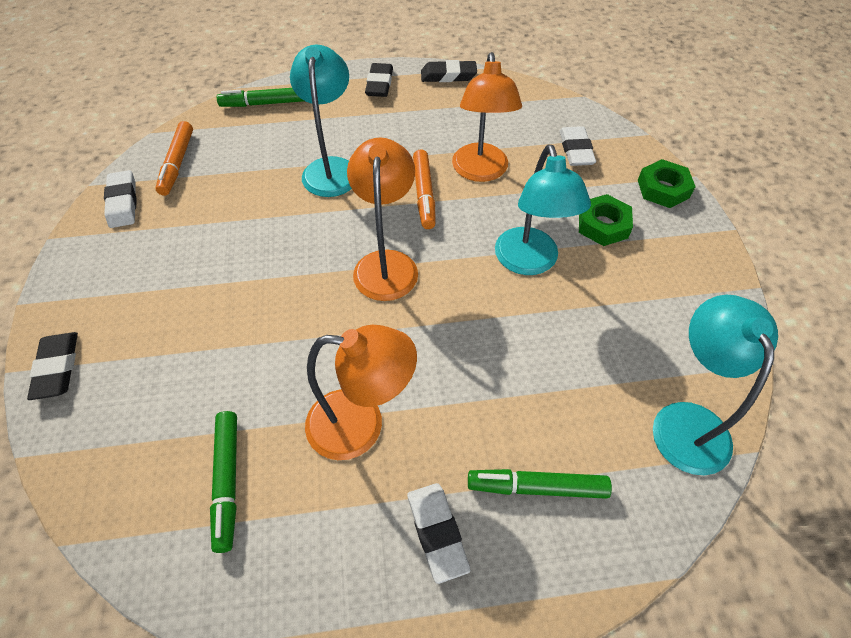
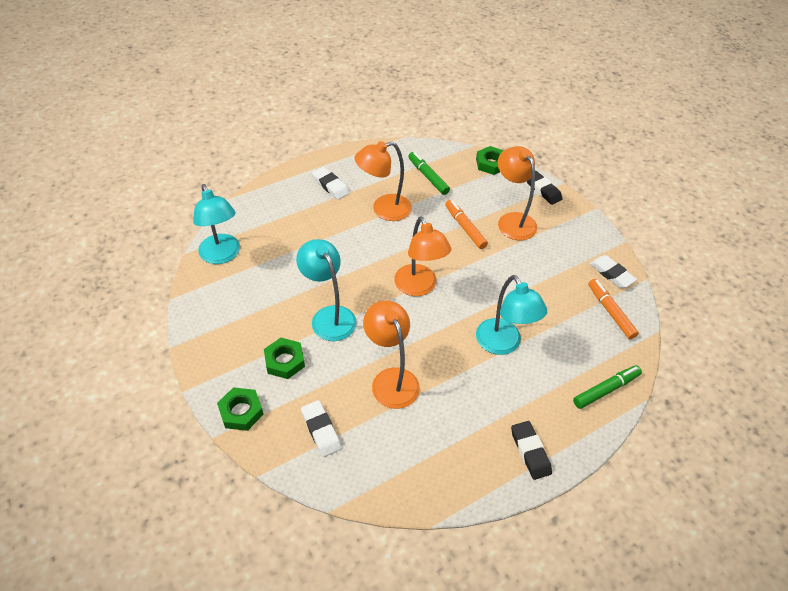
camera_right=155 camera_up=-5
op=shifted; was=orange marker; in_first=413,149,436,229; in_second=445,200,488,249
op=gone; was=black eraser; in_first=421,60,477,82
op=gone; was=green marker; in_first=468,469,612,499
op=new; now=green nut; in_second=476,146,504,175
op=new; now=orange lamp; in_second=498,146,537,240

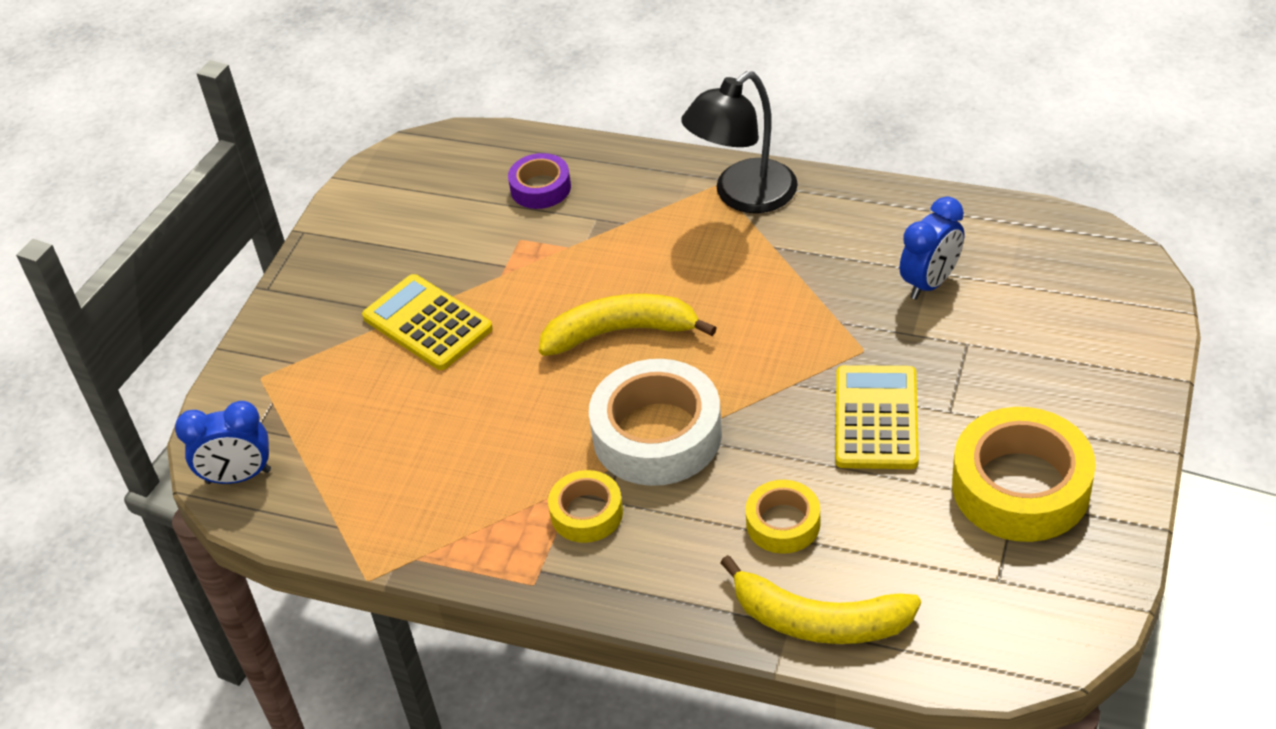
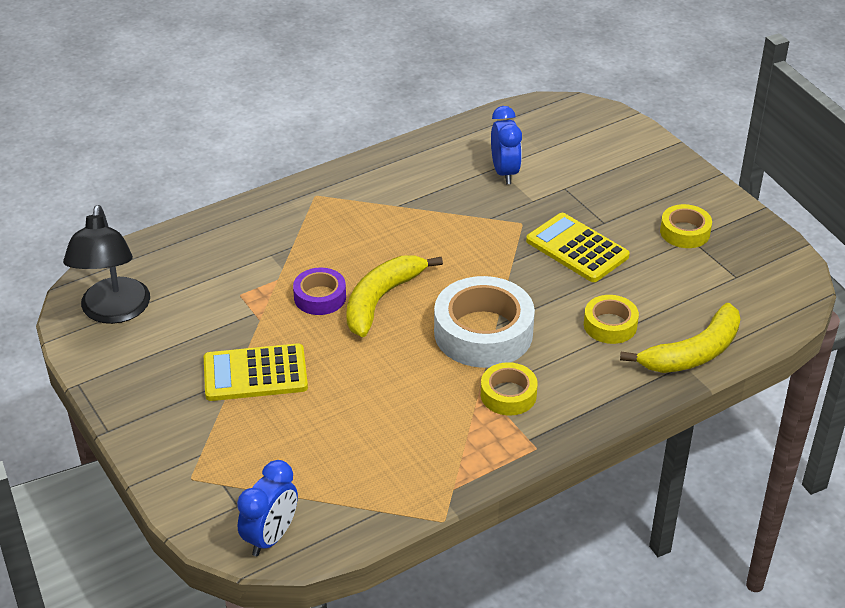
camera_right=-55 camera_up=-5
op=shifted; was=purple tape; in_first=508,153,571,209; in_second=293,268,346,315
op=shifted; was=black lamp; in_first=681,71,798,213; in_second=63,205,150,324
op=scaled; was=yellow tape; in_first=952,407,1096,542; in_second=660,204,712,248; ratio=0.54

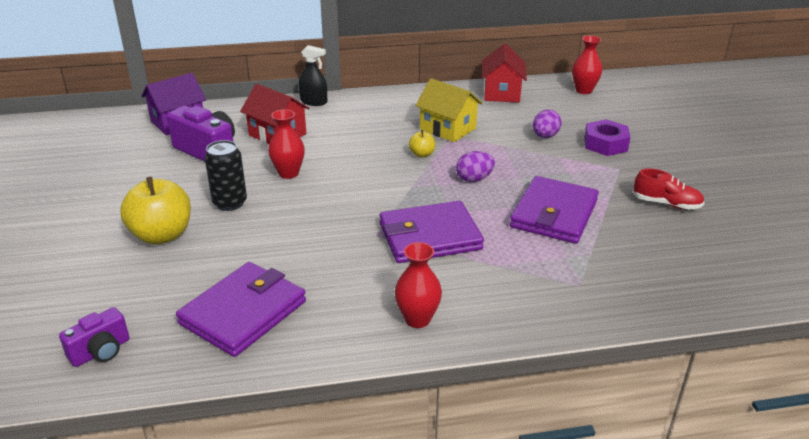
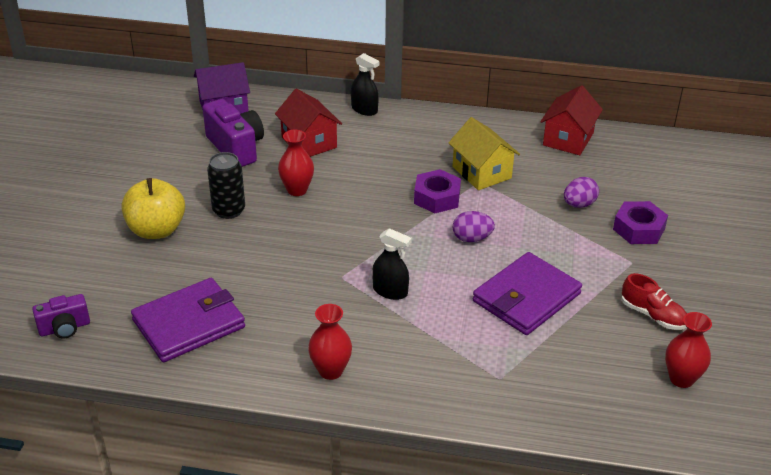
camera_right=20 camera_up=5
op=swapped; was=purple wallet; now=black spray bottle; in_first=379,201,484,263; in_second=372,228,412,300
op=swapped; was=yellow apple; now=purple nut; in_first=409,130,435,157; in_second=414,169,461,213
op=shifted; was=red vase; in_first=572,36,602,94; in_second=665,312,712,388

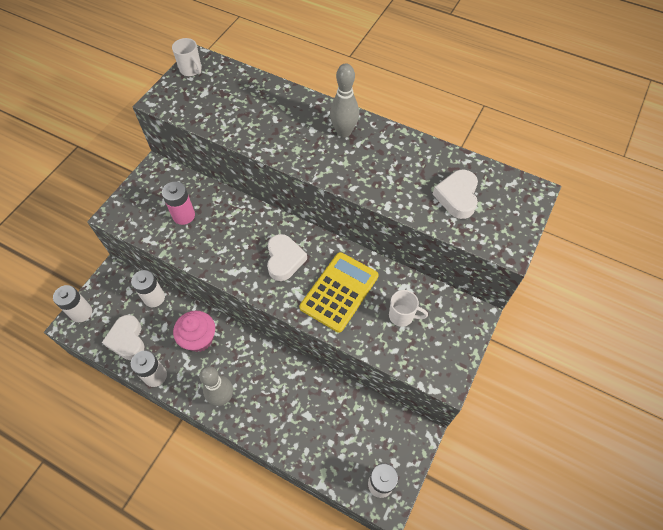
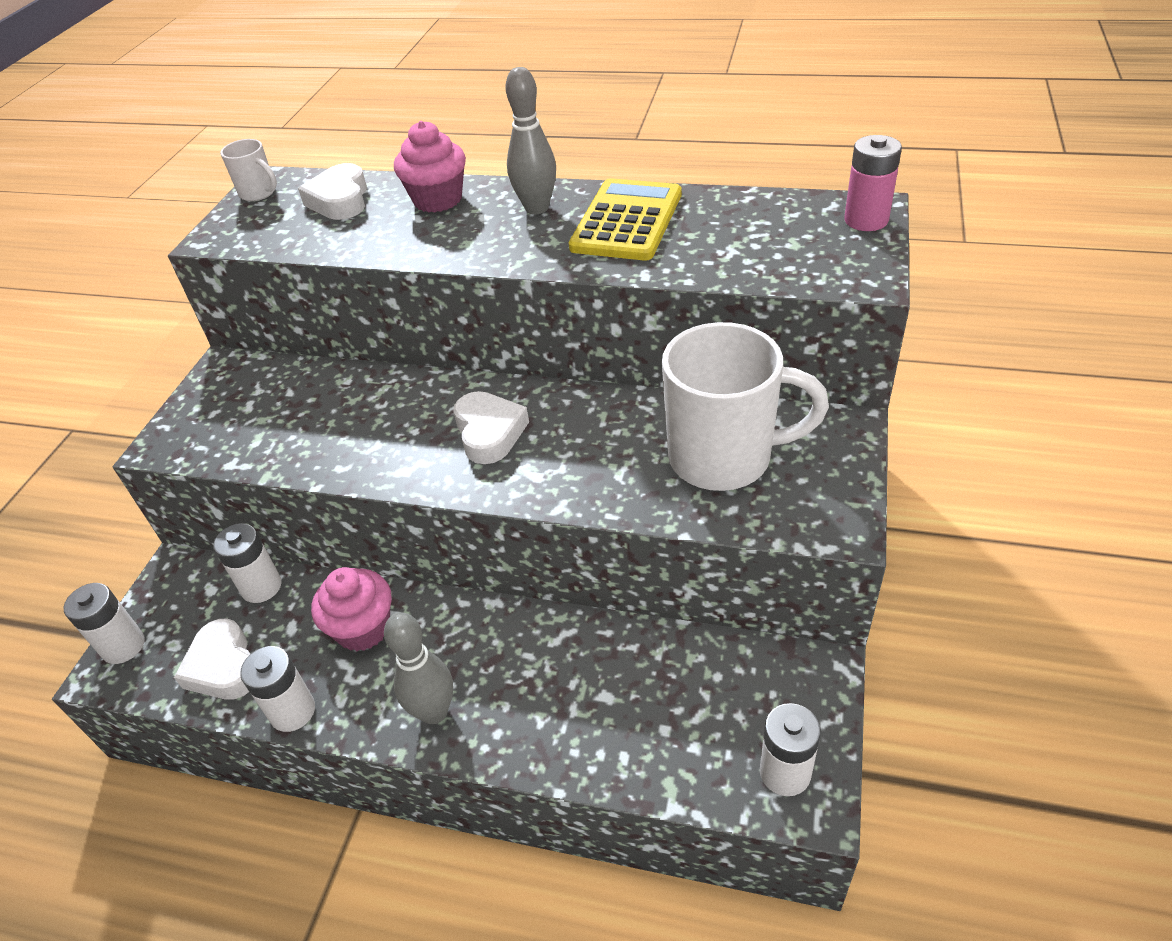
camera_right=-10 camera_up=-15
op=shifted; was=pink battery; in_first=162,181,195,225; in_second=844,135,902,231
op=shifted; was=yellow calculator; in_first=299,252,379,333; in_second=569,178,682,261
op=scaled; was=white mug; in_first=389,290,428,327; in_second=662,322,829,491; ratio=2.23
op=shifted; was=white heart; in_first=433,170,478,219; in_second=298,163,367,220
op=new; now=pink cupcake; in_second=394,121,466,213

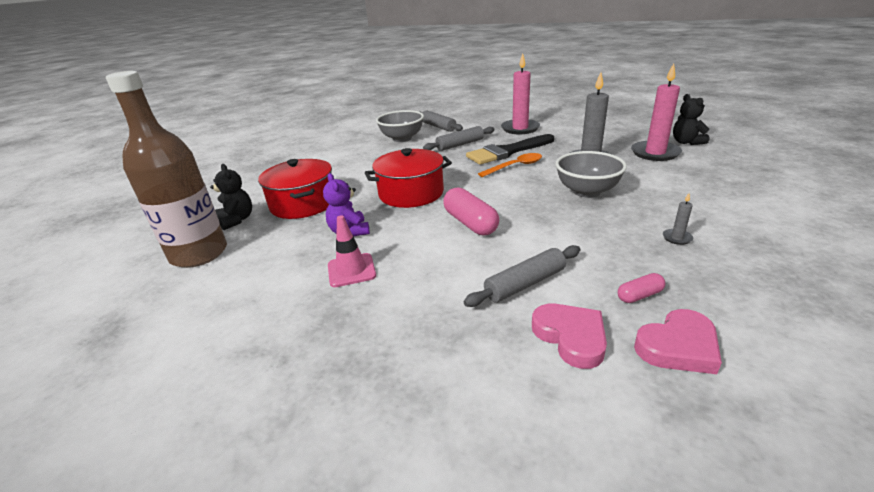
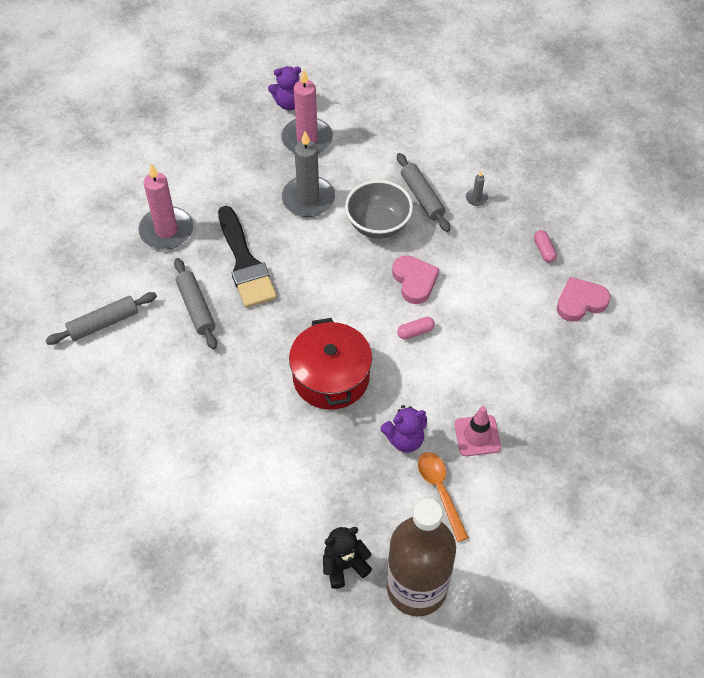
camera_right=-85 camera_up=25
op=gone; was=red pot; in_first=258,159,332,219
op=gone; was=grey bowl; in_first=376,110,424,142
op=scaled; was=pink capsule; in_first=443,187,499,235; in_second=397,317,435,339; ratio=0.52
op=shifted; was=grey rolling pin; in_first=464,245,580,307; in_second=397,153,450,232
op=shifted; was=orange spoon; in_first=478,153,542,177; in_second=418,452,469,542
op=shifted; was=pink heart; in_first=634,309,722,374; in_second=392,255,439,304
op=repainted; was=black teddy bear; now=purple teddy bear; in_first=673,94,710,145; in_second=268,66,301,110

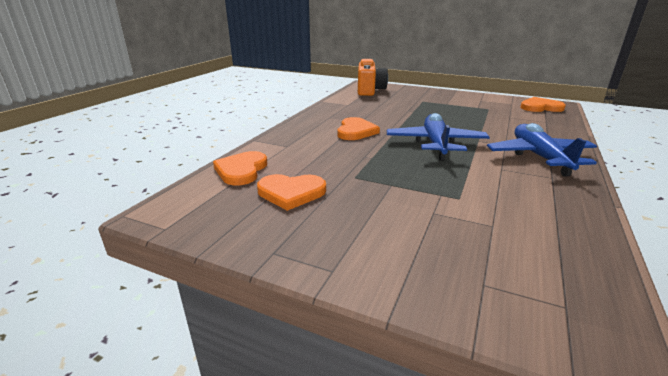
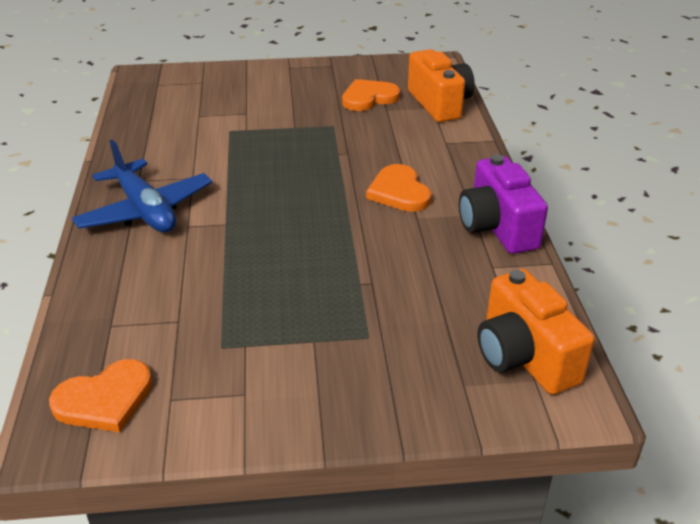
camera_right=150 camera_up=10
op=swapped; was=orange heart; now=orange camera; in_first=213,151,267,185; in_second=408,49,475,122
op=gone; was=blue plane; in_first=387,113,490,161
op=new; now=purple camera; in_second=459,155,548,254

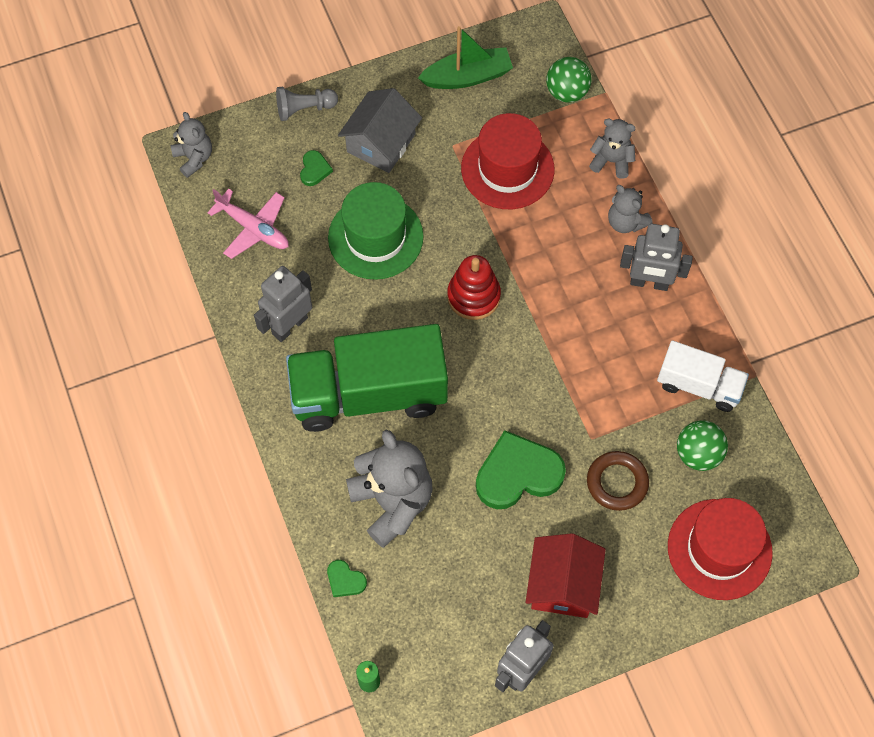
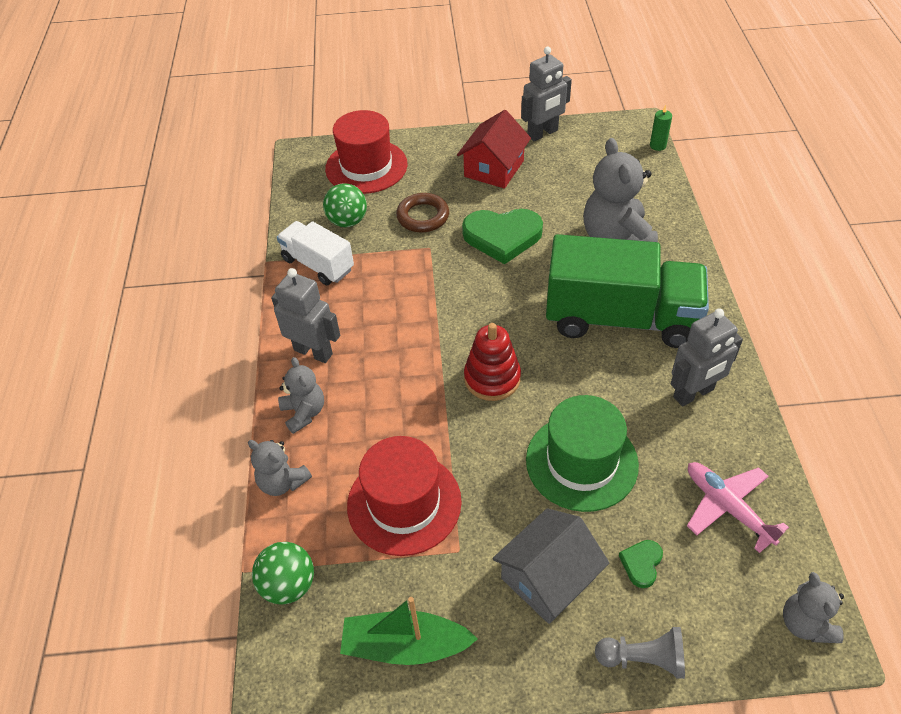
camera_right=-160 camera_up=-15
op=gone; was=green heart; in_first=327,560,367,597

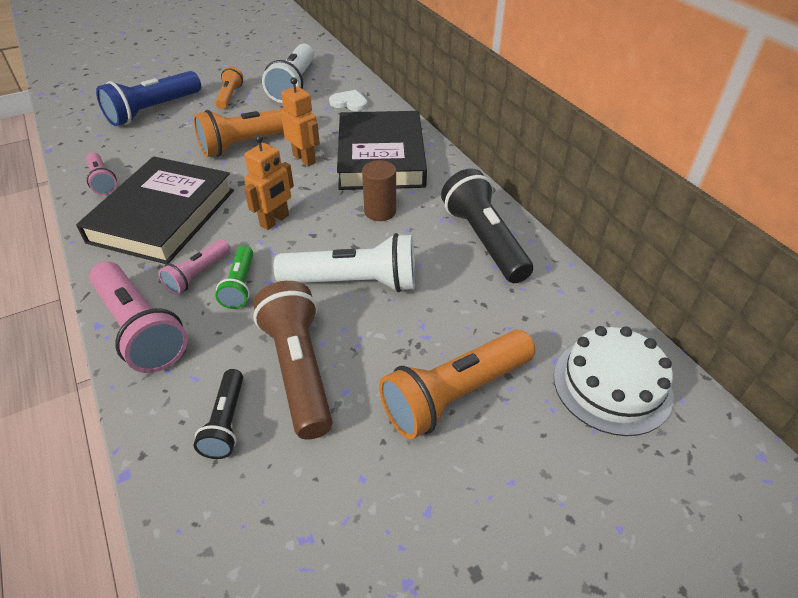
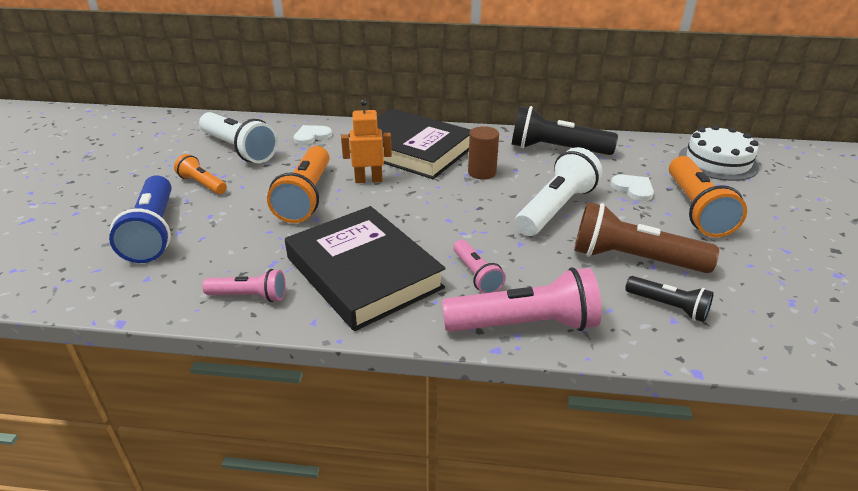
camera_right=-55 camera_up=-10
op=gone; was=green flashlight; in_first=215,245,253,309
op=gone; was=orange robot; in_first=244,135,294,230
op=new; now=white heart; in_second=610,175,654,201

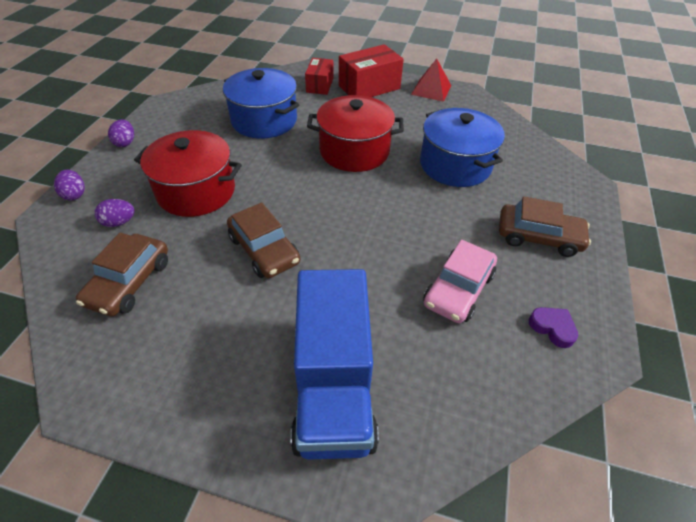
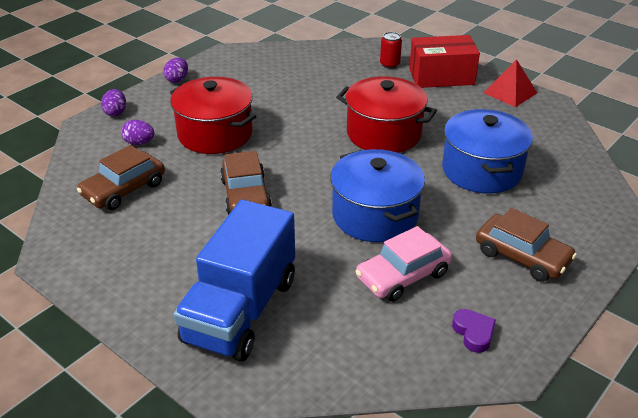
camera_right=25 camera_up=-10
op=shifted; was=blue pot; in_first=223,68,299,139; in_second=330,149,425,242
op=swapped; was=red box; now=red can; in_first=305,58,333,95; in_second=380,32,402,69

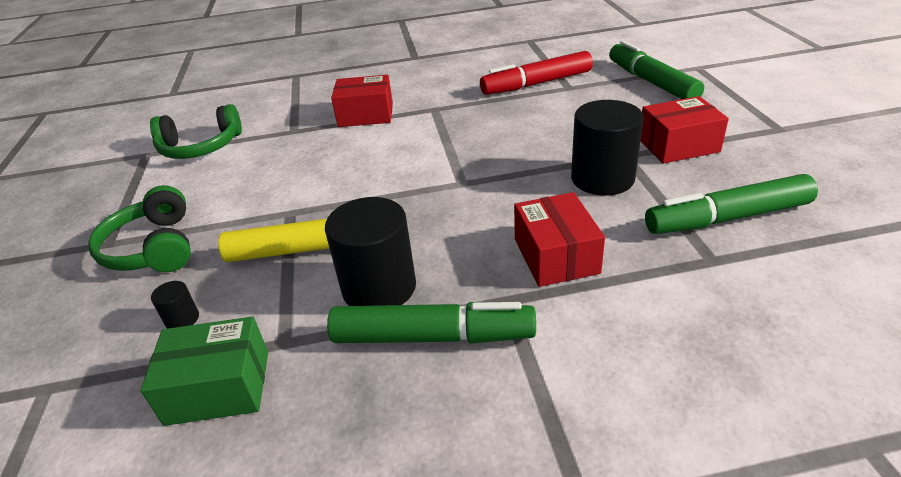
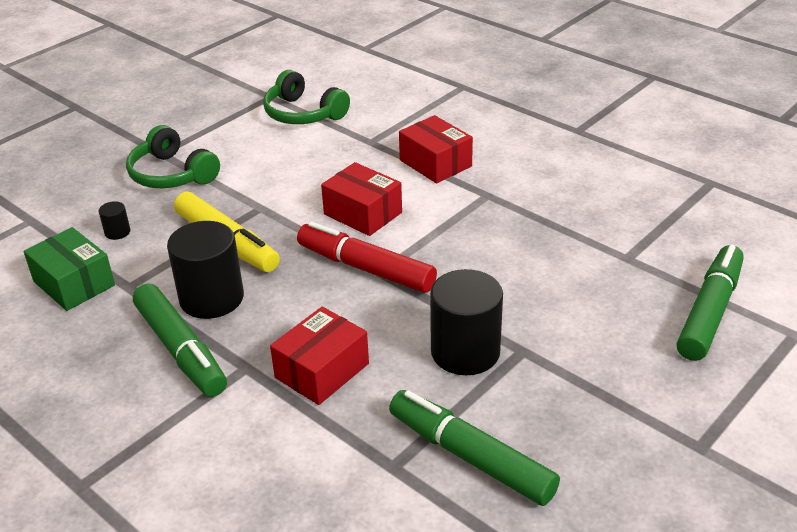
camera_right=50 camera_up=0
op=rotated; was=green headphones; in_first=88,185,191,272; in_second=126,125,220,188; clockwise=-75
op=shifted; was=red marker; in_first=480,51,593,95; in_second=297,221,437,293
op=shifted; was=red box; in_first=641,96,729,164; in_second=321,162,402,236

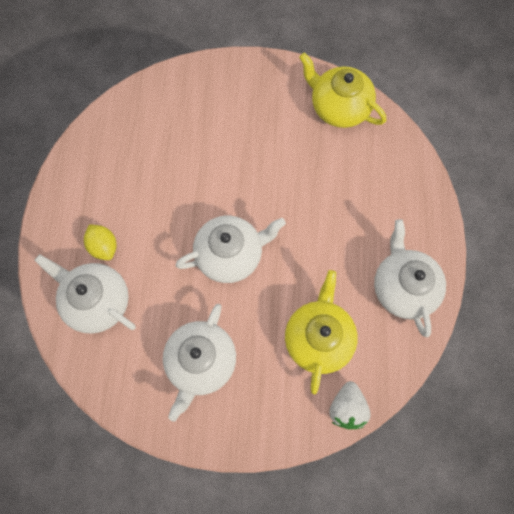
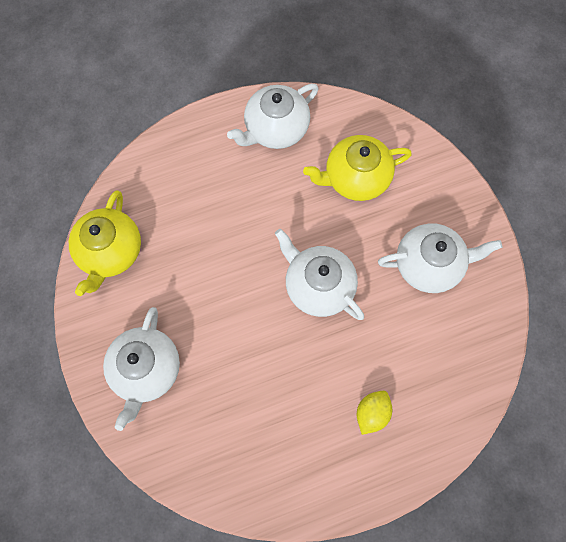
camera_right=-115 camera_up=0
op=shifted; was=white teapot; in_first=34,254,136,334; in_second=103,307,180,431
op=gone; was=white strawberry; in_first=329,381,371,429

